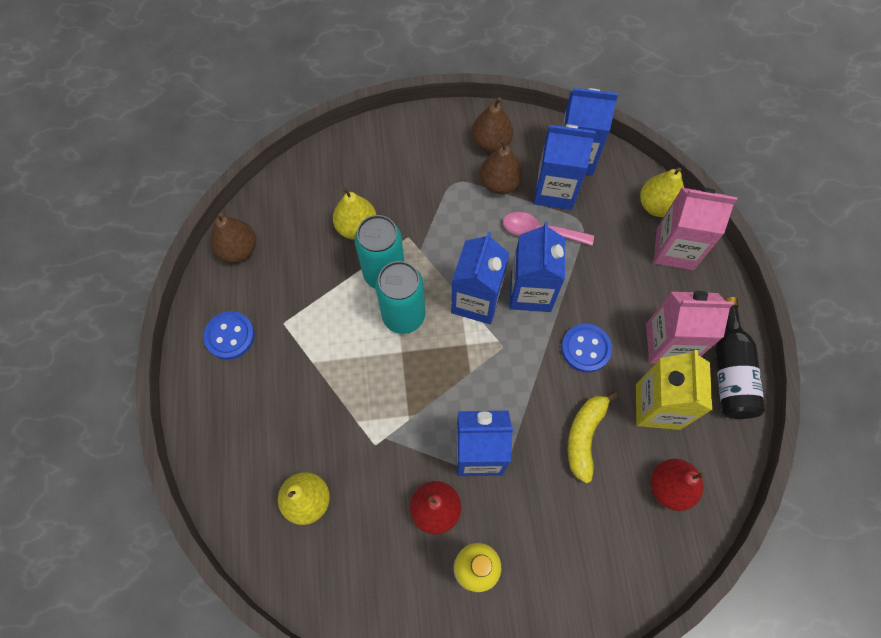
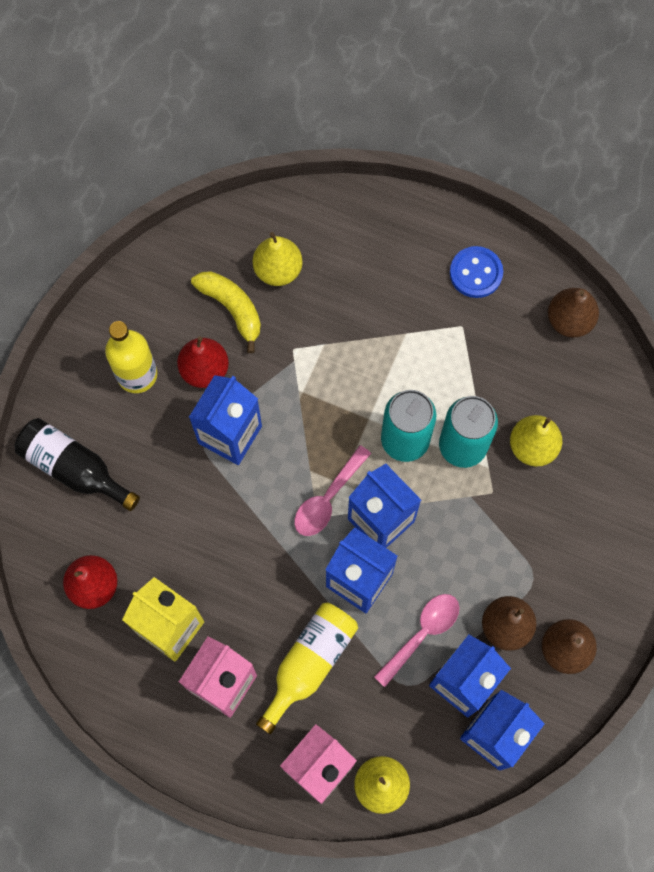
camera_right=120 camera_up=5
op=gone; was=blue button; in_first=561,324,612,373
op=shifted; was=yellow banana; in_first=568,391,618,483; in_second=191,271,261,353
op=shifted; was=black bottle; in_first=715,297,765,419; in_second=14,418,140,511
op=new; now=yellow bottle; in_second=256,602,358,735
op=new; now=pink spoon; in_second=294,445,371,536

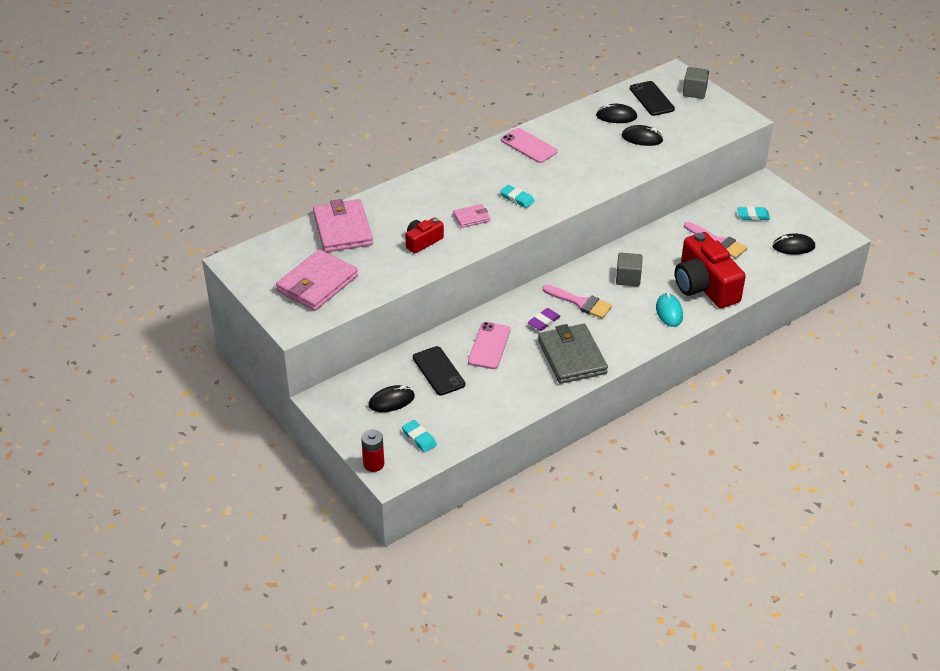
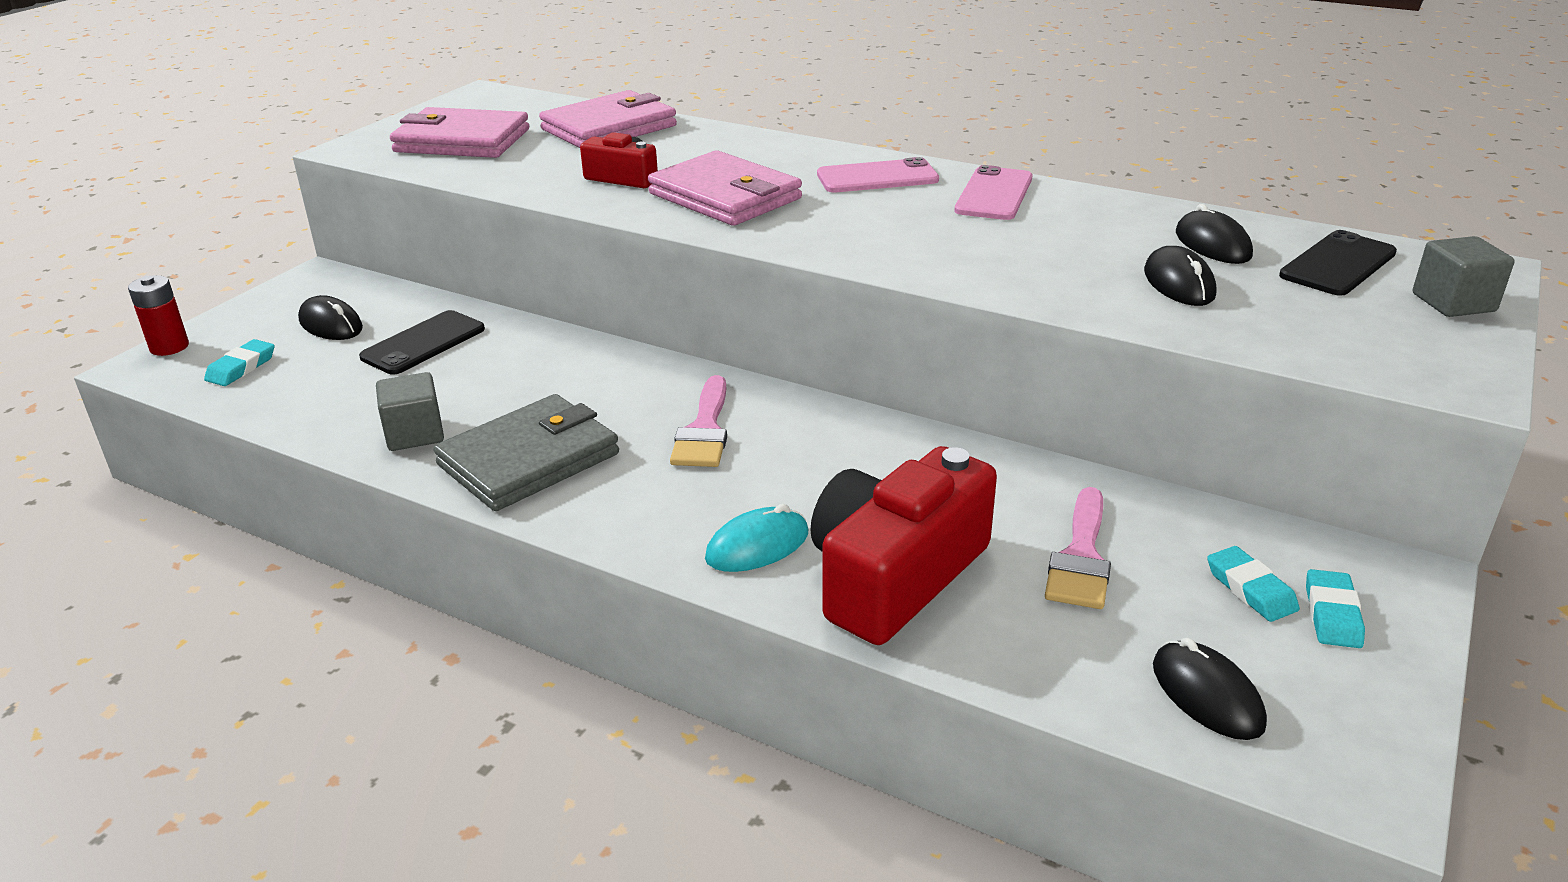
camera_right=65 camera_up=-10
op=scaled; was=pink wallet; in_first=453,204,490,228; in_second=648,150,802,226; ratio=2.03
op=shifted; was=pink phone; in_first=468,322,511,369; in_second=817,157,939,192
op=shifted; was=turquoise eraser; in_first=500,185,535,208; in_second=1306,569,1365,648
op=gone; was=purple eraser; in_first=527,308,561,331
op=shifted; was=grey cube; in_first=616,253,643,287; in_second=376,372,444,451

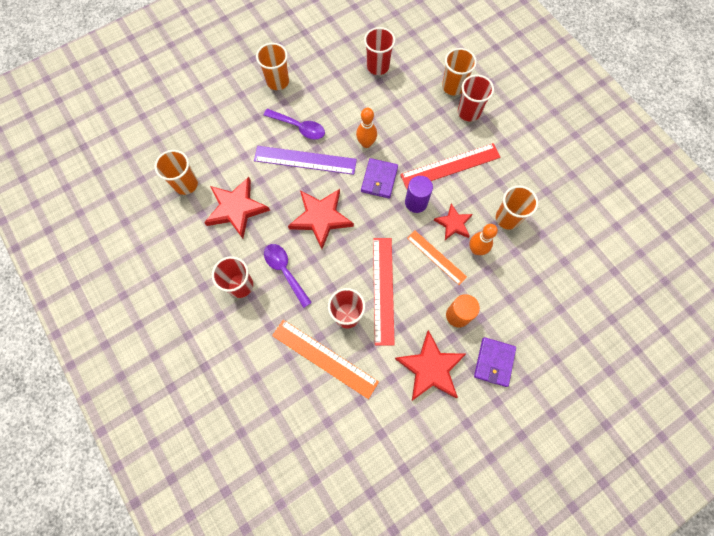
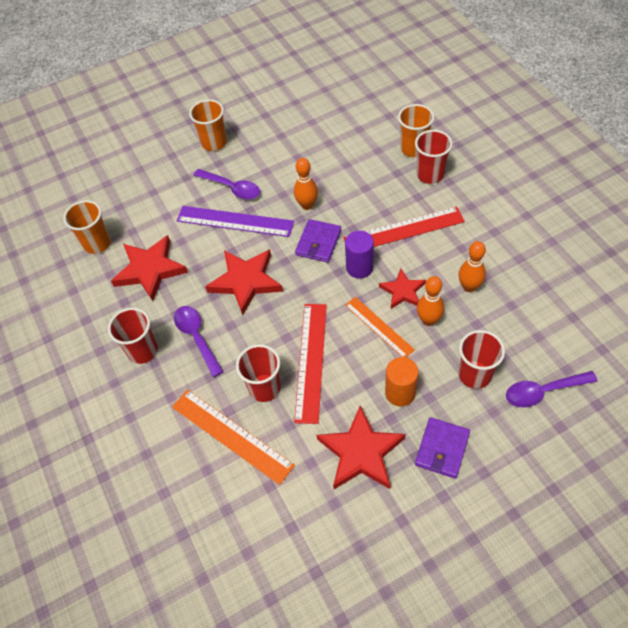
camera_right=10 camera_up=-15
op=shifted; was=red cup; in_first=364,27,395,75; in_second=459,330,505,389
op=swapped; was=orange cup; now=orange bowling pin; in_first=496,186,538,230; in_second=459,241,486,292
op=new; now=purple spoon; in_second=506,371,598,407

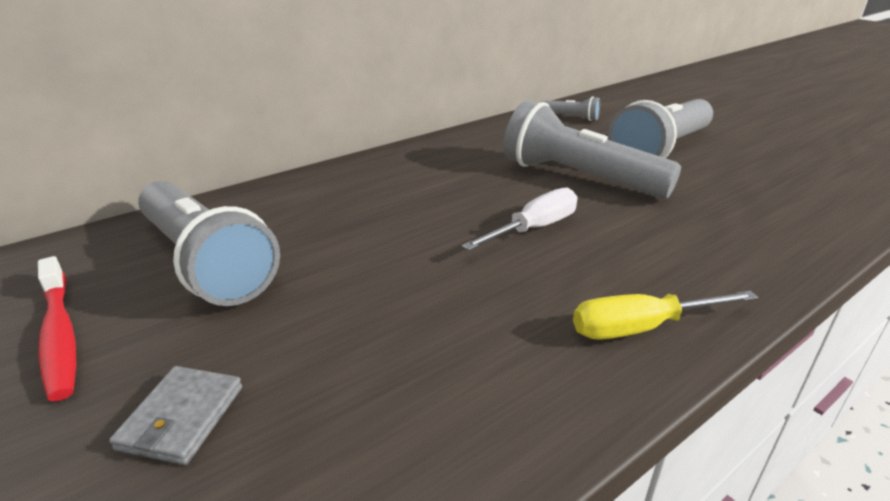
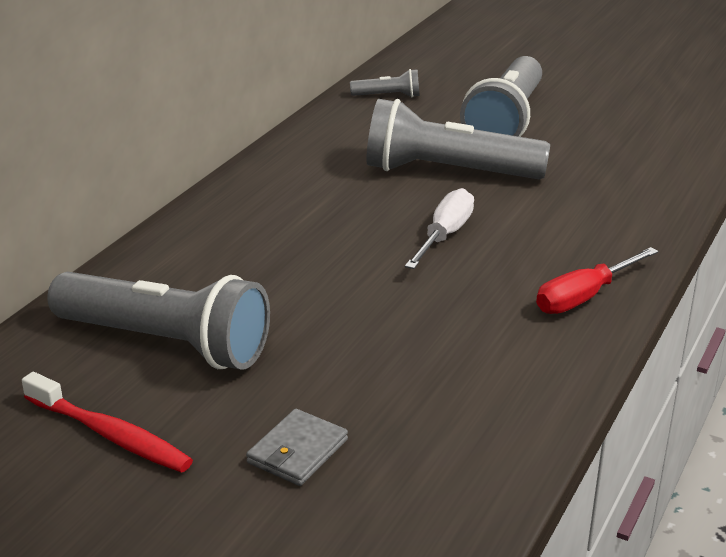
camera_right=-25 camera_up=0
op=rotated; was=grey wallet; in_first=109,366,242,465; in_second=246,409,348,486; clockwise=45
op=repainted; was=yellow screwdriver; now=red screwdriver; in_first=573,291,758,340; in_second=536,247,658,314

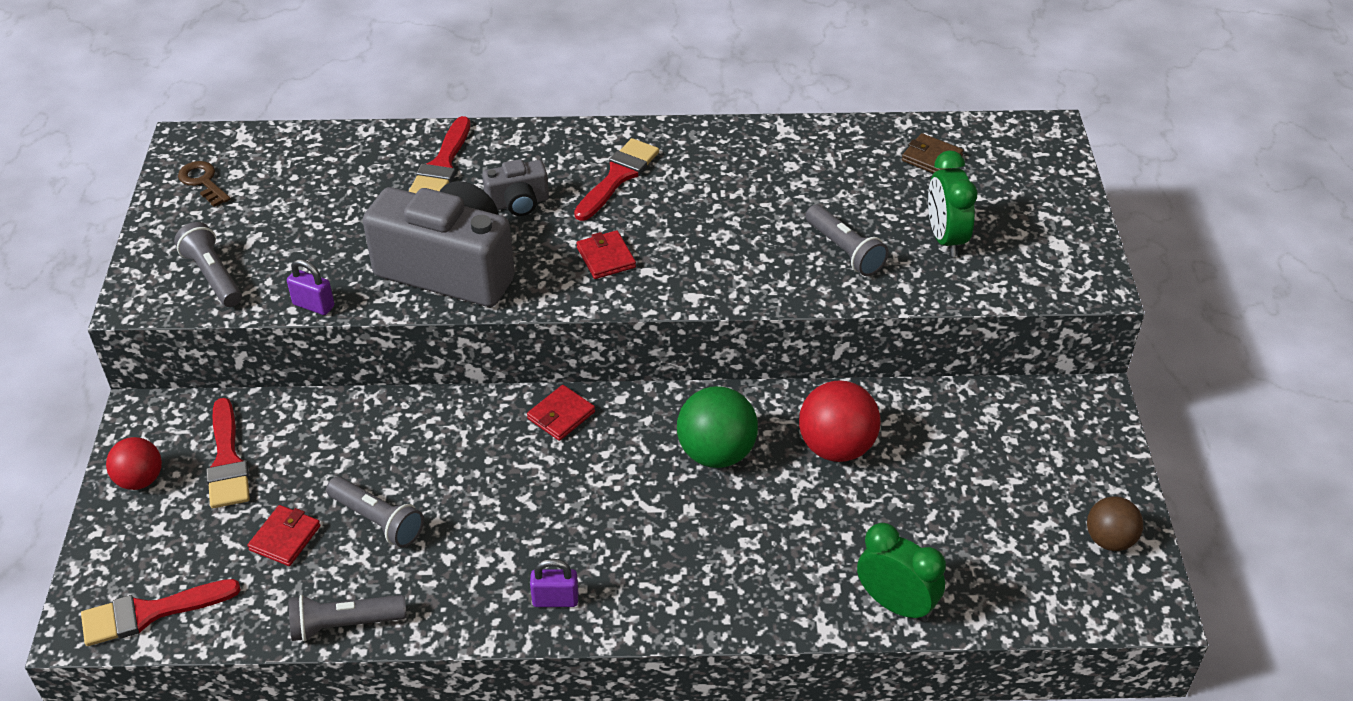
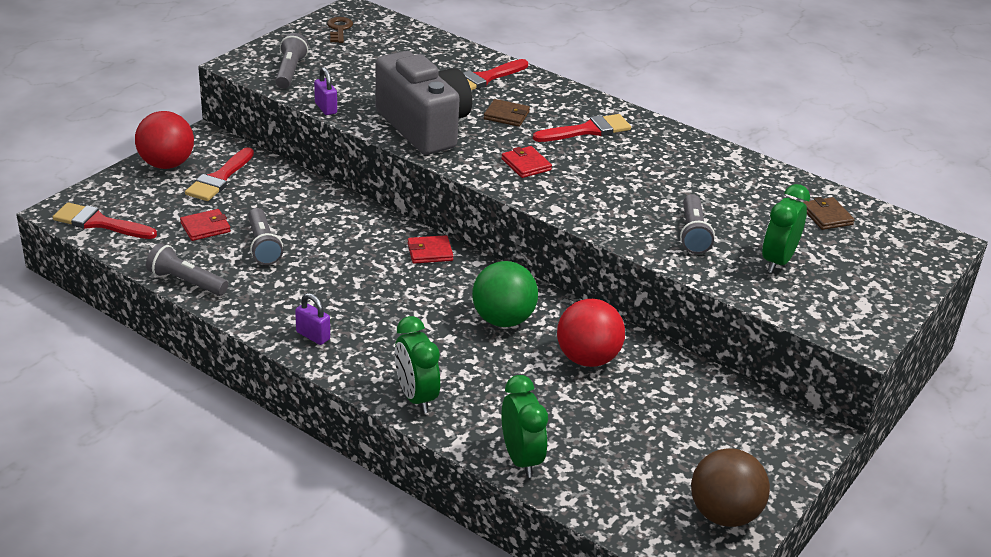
camera_right=35 camera_up=-10
op=scaled; was=red ball; in_first=106,437,162,490; in_second=135,111,194,169; ratio=1.56
op=swapped; was=grey camera; now=brown wallet; in_first=482,159,549,216; in_second=484,99,530,127
op=rotated; was=red wallet; in_first=577,230,636,279; in_second=501,146,552,178; clockwise=-45
op=scaled; was=brown ball; in_first=1087,496,1143,551; in_second=691,448,770,527; ratio=1.56
op=new; now=green clock; in_second=395,316,440,413

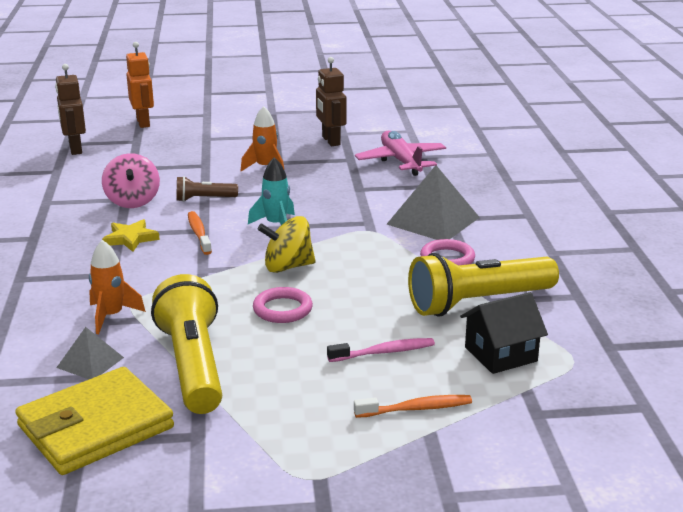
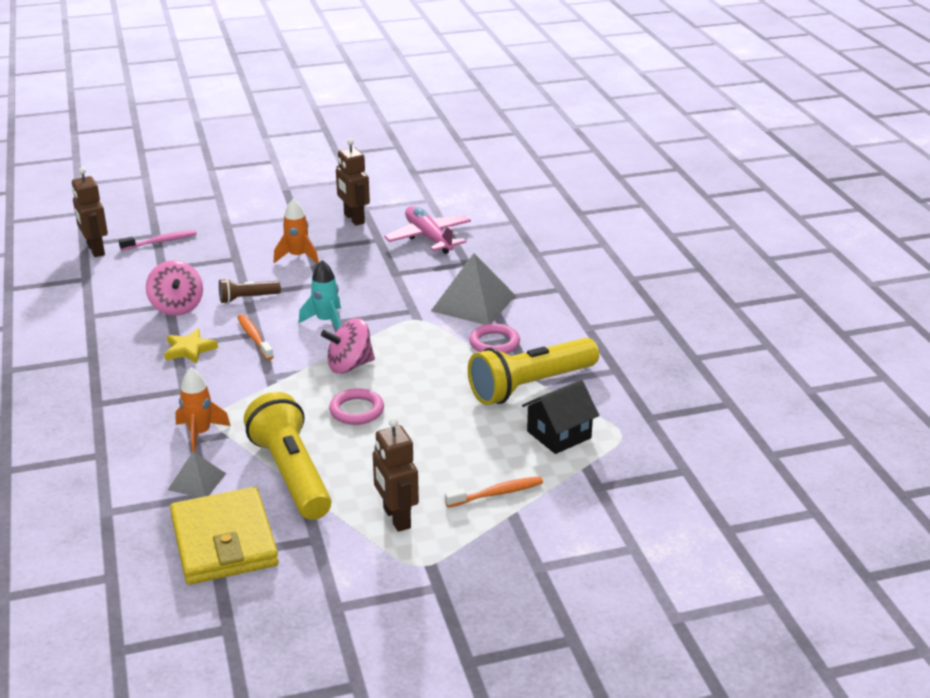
camera_right=-10 camera_up=5
op=rotated; was=yellow wallet; in_first=15,367,174,475; in_second=170,487,279,585; clockwise=-60
op=gone; was=orange robot; in_first=126,42,154,128
op=repainted; was=yellow spinning top; now=pink spinning top; in_first=258,216,316,273; in_second=321,318,375,374
op=shifted; was=pink toothbrush; in_first=327,338,435,362; in_second=119,230,197,251
op=new; now=brown robot; in_second=373,418,419,532

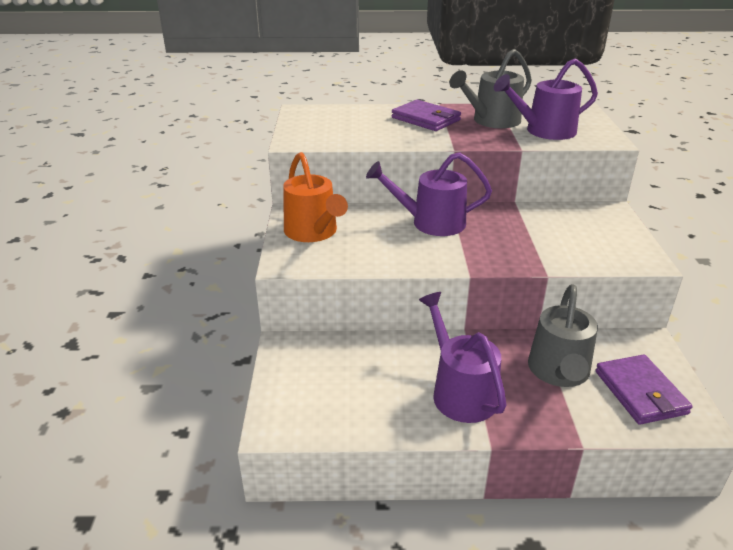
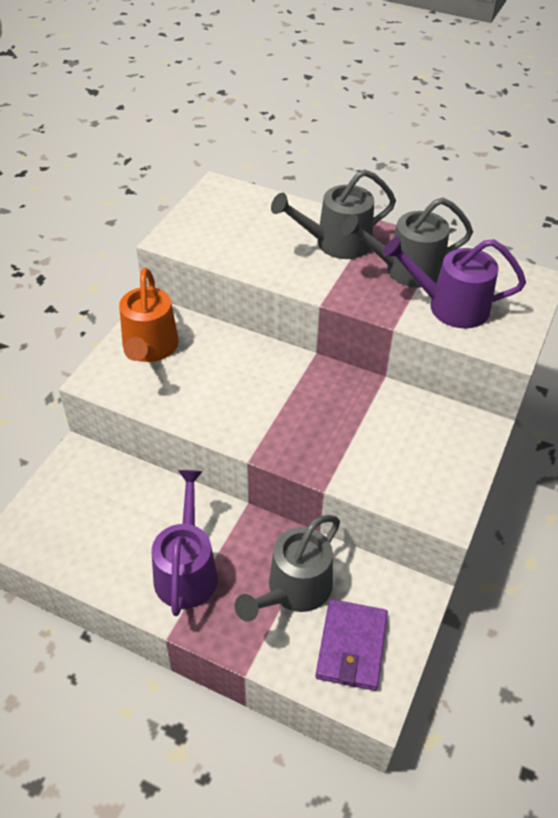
camera_right=25 camera_up=15
op=gone; was=purple watering can; in_first=366,152,492,236
op=swapped; was=purple wallet; now=grey watering can; in_first=392,100,461,131; in_second=271,169,396,259

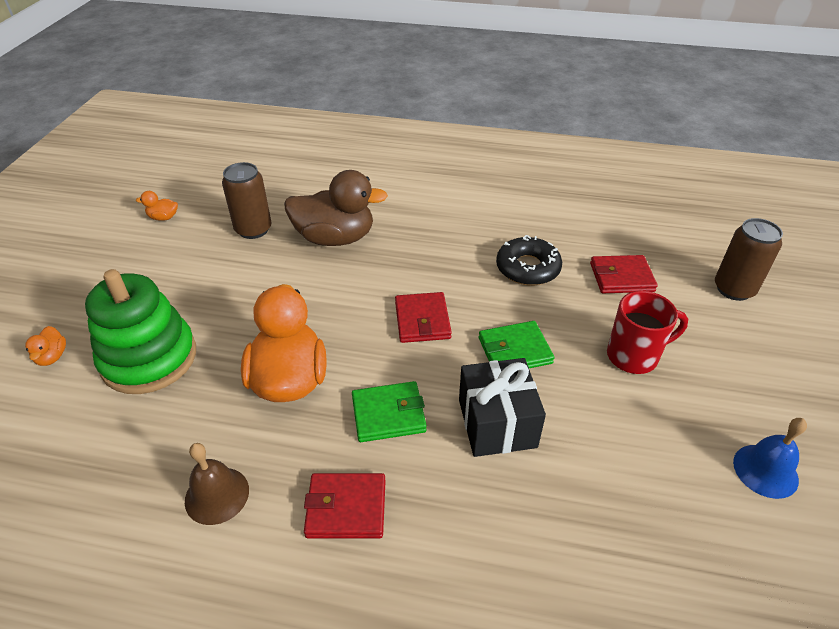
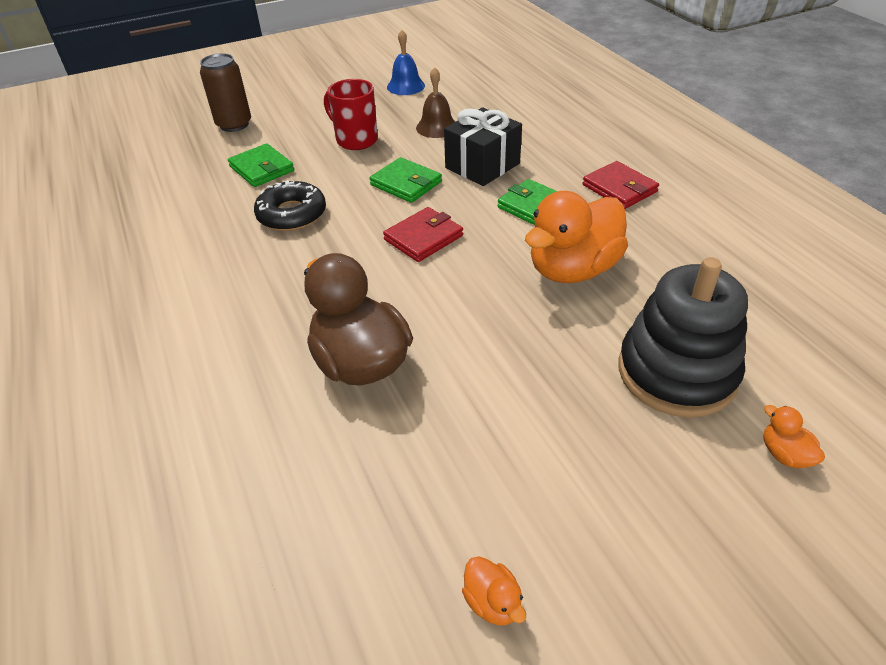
camera_right=-125 camera_up=0
op=rotated; was=orange duck; in_first=25,326,66,366; in_second=763,405,825,468; clockwise=-75
op=repainted; was=green stacking toy; now=black stacking toy; in_first=85,269,196,394; in_second=618,257,748,418
op=shifted; was=brown bell; in_first=185,443,249,525; in_second=416,67,455,138
op=gone; was=brown can; in_first=222,162,272,239
op=repainted; was=red wallet; now=green wallet; in_first=590,255,658,293; in_second=228,143,294,187

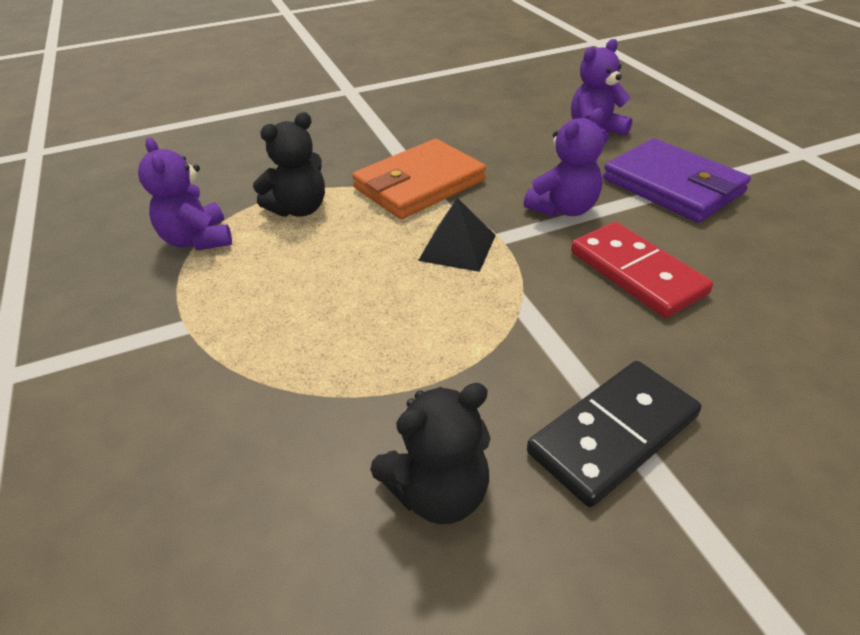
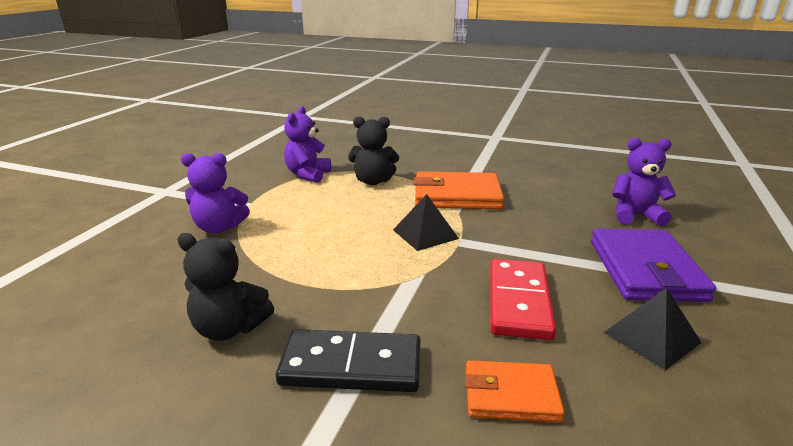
camera_right=40 camera_up=-15
op=shifted; was=purple teddy bear; in_first=524,108,604,217; in_second=181,153,250,233
op=new; now=orange wallet; in_second=465,360,565,422
op=new; now=black pyramid; in_second=604,288,702,370

